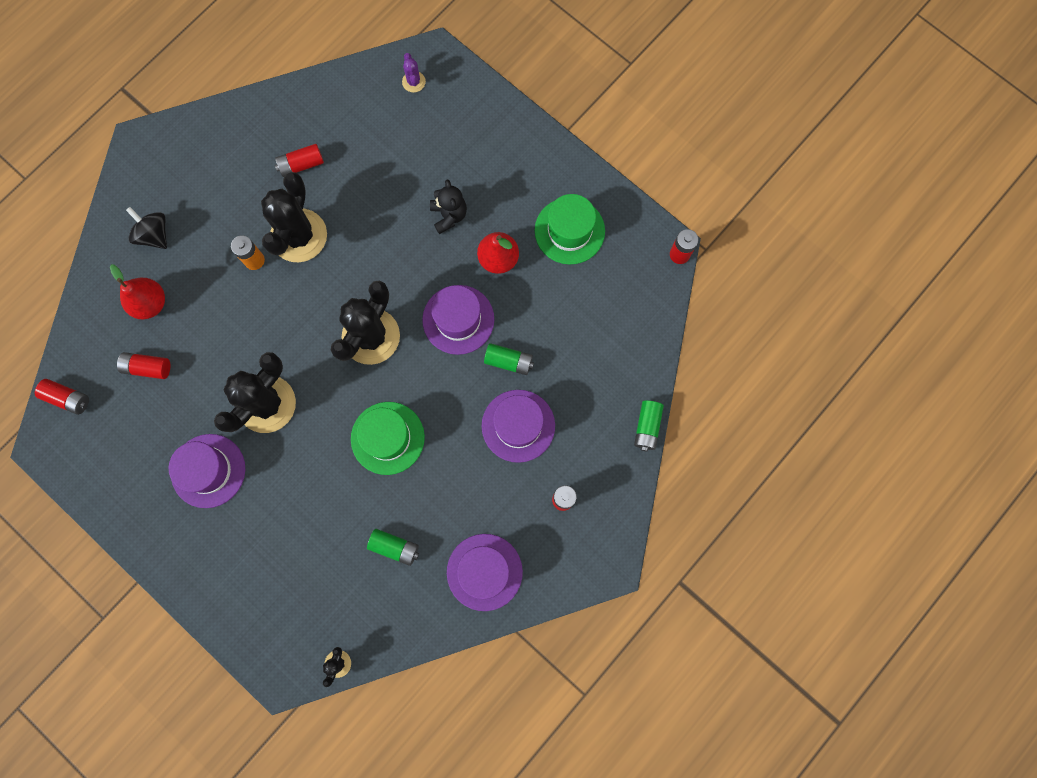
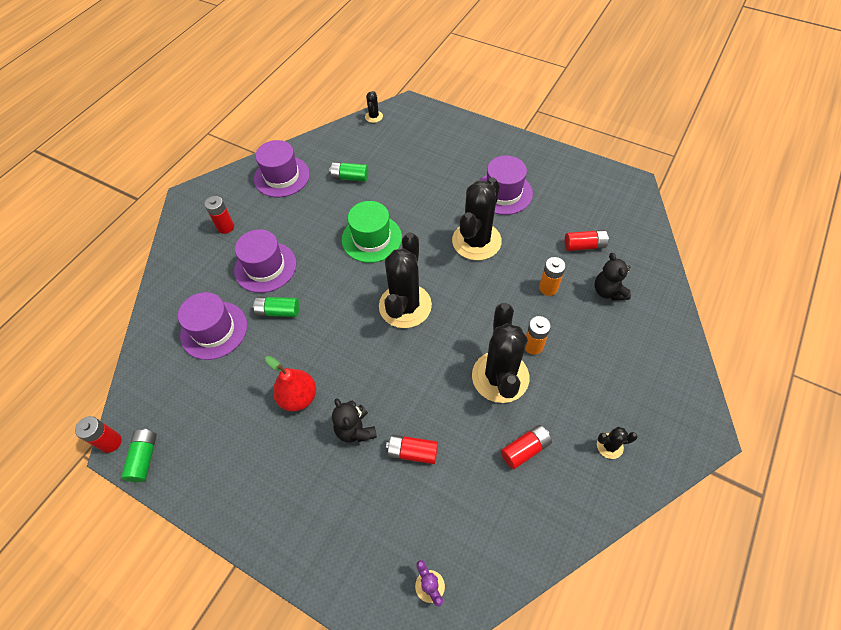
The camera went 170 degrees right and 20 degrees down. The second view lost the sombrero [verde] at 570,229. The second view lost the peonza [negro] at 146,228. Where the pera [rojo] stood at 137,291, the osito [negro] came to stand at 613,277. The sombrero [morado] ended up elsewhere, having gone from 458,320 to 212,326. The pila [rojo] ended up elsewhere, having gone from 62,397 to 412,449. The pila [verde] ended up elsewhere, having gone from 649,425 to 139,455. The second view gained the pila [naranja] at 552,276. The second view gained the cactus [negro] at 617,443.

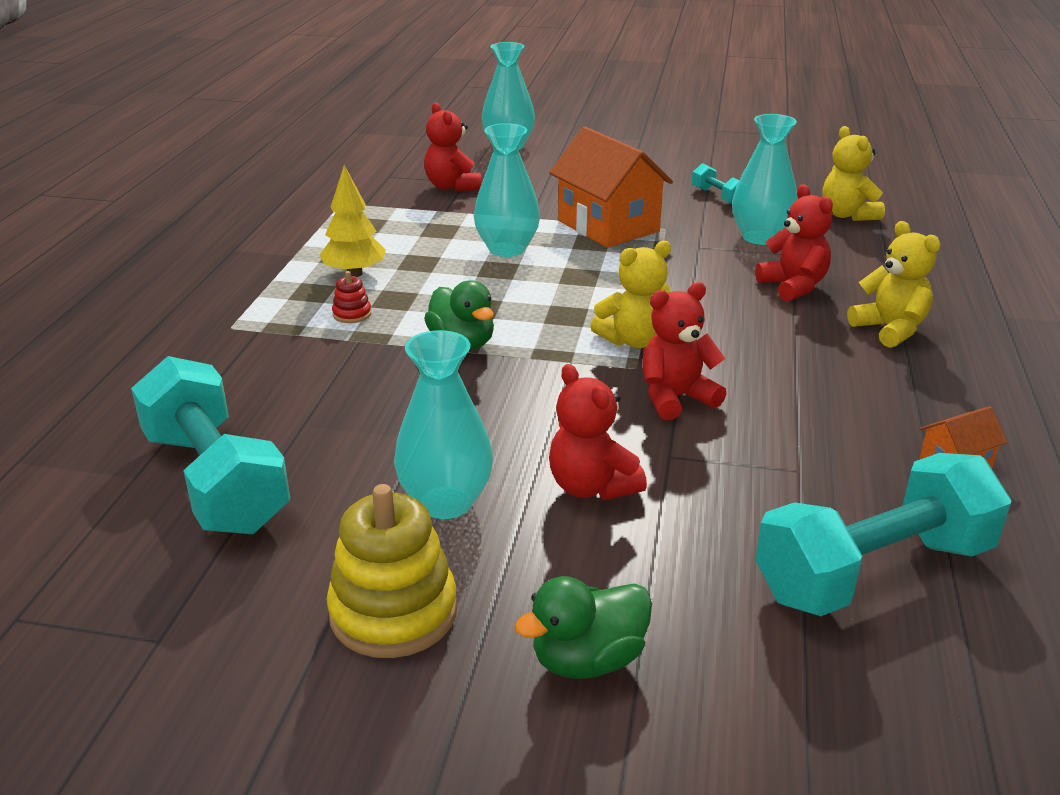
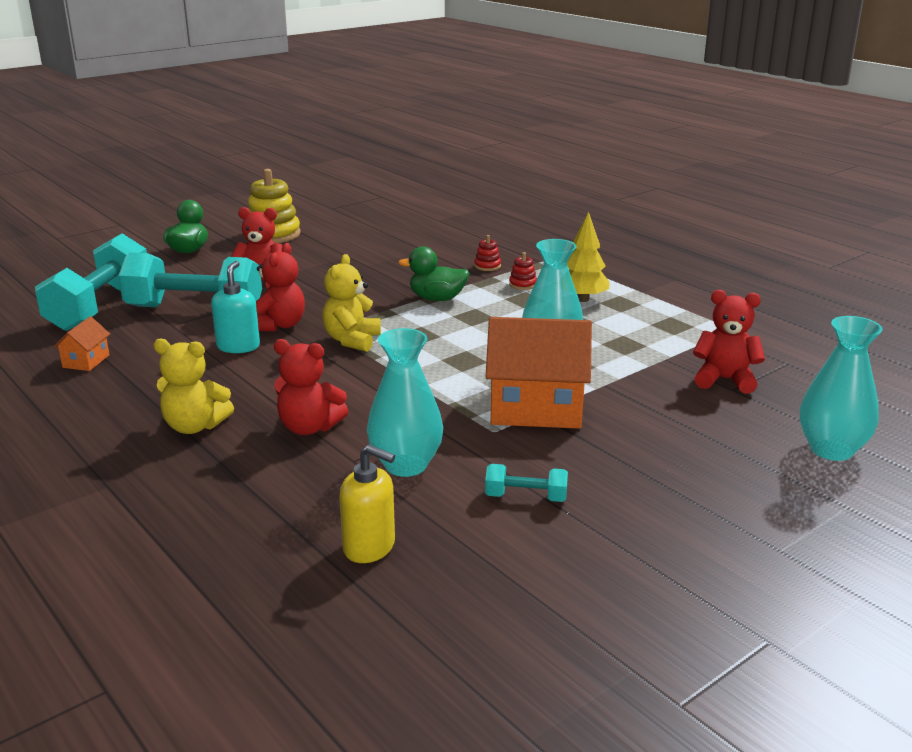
The camera went 130 degrees right and 5 degrees down. Where the osito [amarillo] stood at 853,173, the dispensador de jabón [amarillo] came to stand at 367,503. The second view lost the florero [turquesa] at 443,424. The mancuerna [turquesa] ended up elsewhere, having gone from 210,445 to 190,279. The second view gained the juguete apilable [rojo] at 487,253. The second view gained the dispensador de jabón [turquesa] at 235,307.

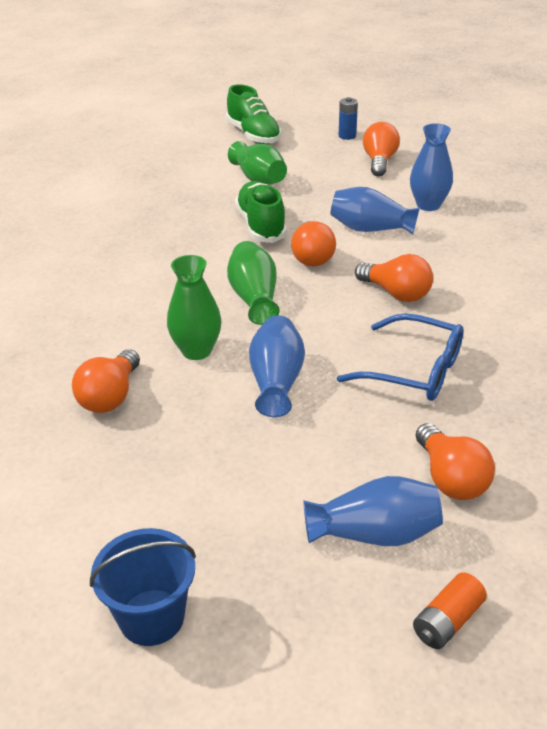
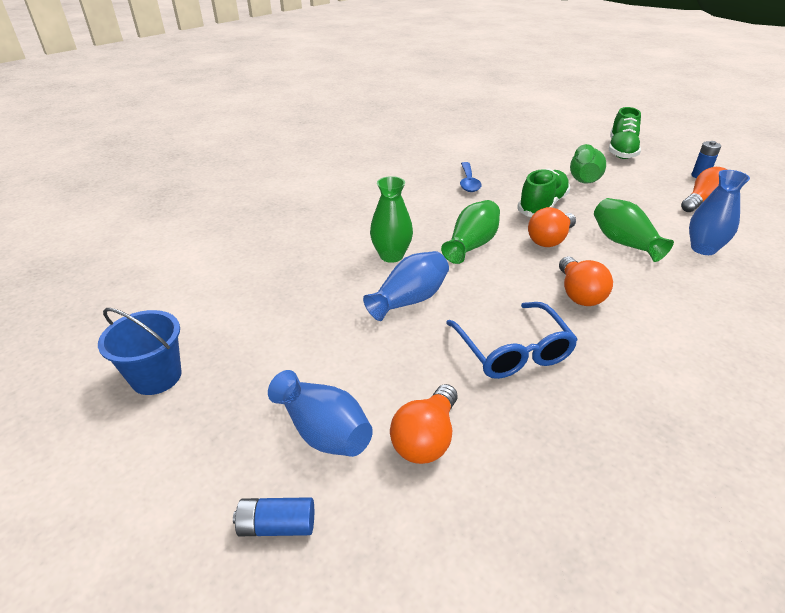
The camera went 45 degrees right and 0 degrees up. What was the florero [azul] at 375,210 turned into the florero [verde] at 634,230. The second view lost the bombilla [naranja] at 106,381. What was the pila [naranja] at 450,610 turned into the pila [azul] at 273,516. The second view gained the cuchara [azul] at 471,177.

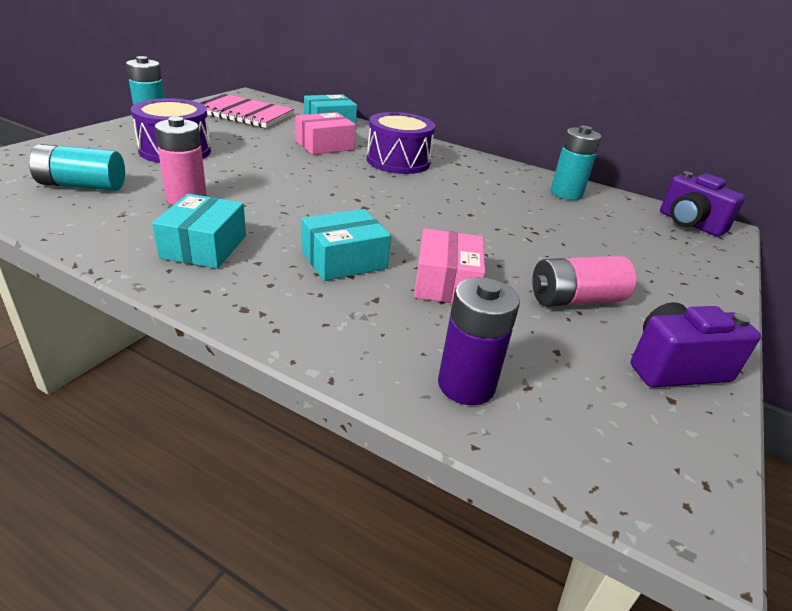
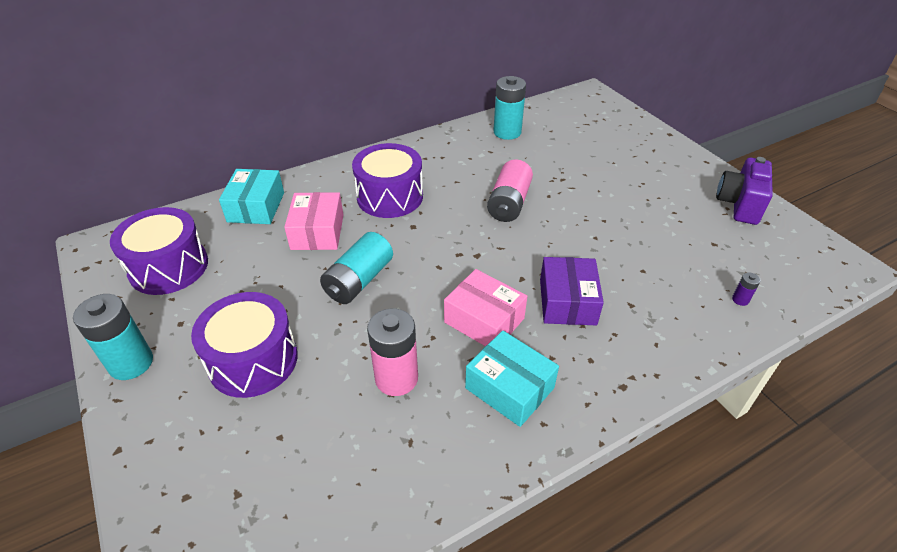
The camera went 55 degrees left and 10 degrees up. Where the cuaderno [rosa] stood at 247,111, the tambor [morado] came to stand at 159,251. The pila [turquesa] ended up elsewhere, having gone from 77,167 to 356,268. The second view lost the cámara [morado] at 702,204. What was the caja [turquesa] at 346,245 turned into the caja [morado] at 572,291. The caja [rosa] ended up elsewhere, having gone from 449,265 to 485,307. The pila [rosa] ended up elsewhere, having gone from 584,281 to 510,190. The size of the pila [morado] at 479,341 changed by a factor of 0.43.

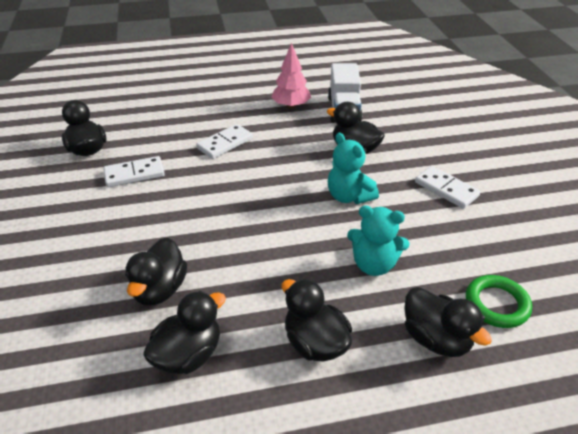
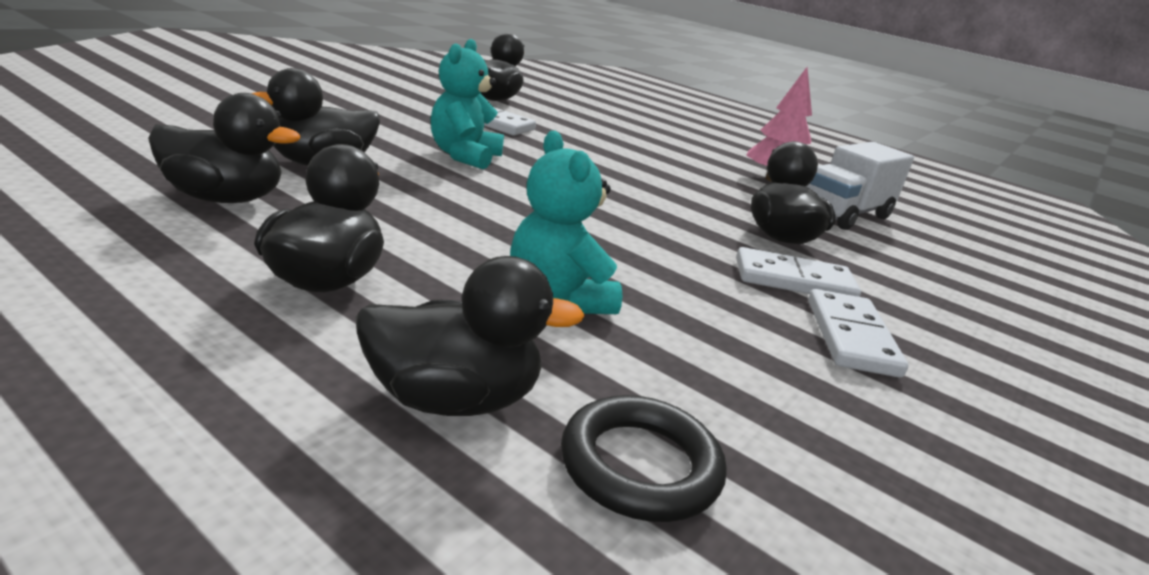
The camera went 45 degrees right and 15 degrees down. The ficha de dominó [blanco] ended up elsewhere, having gone from 224,141 to 798,272. The osito [turquesa] ended up elsewhere, having gone from 353,168 to 467,104. What was the anillo [verde] at 499,301 turned into the anillo [negro] at 643,458. The pato [negro] at 448,322 ended up facing another way, 105 degrees counterclockwise from before.

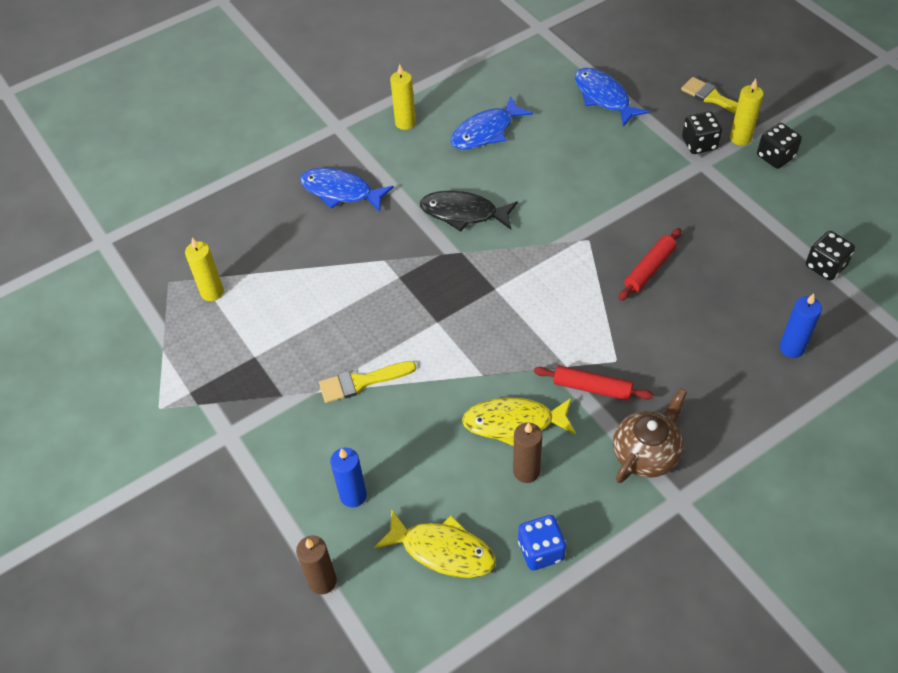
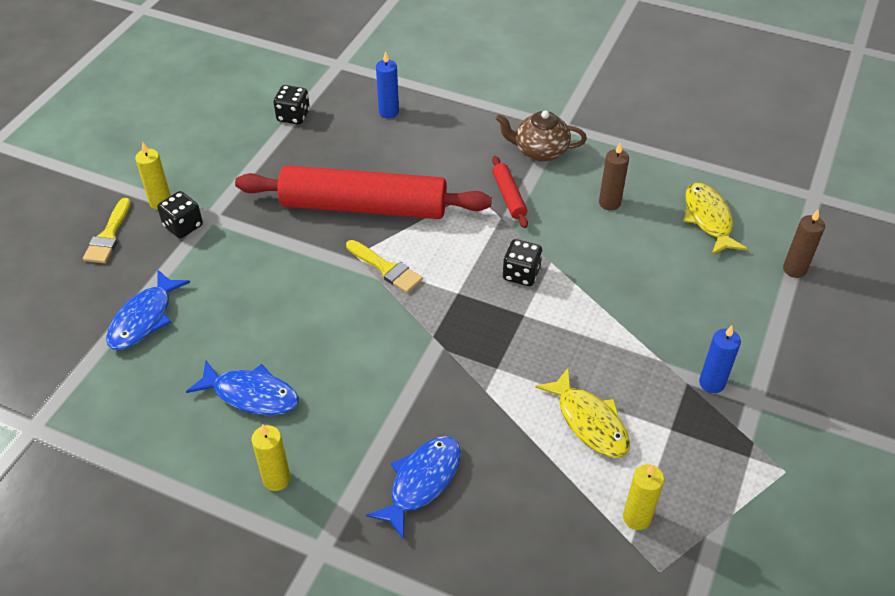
The camera went 125 degrees left and 5 degrees down. The dado [negro] ended up elsewhere, having gone from 779,146 to 522,262. The pez [azul] at 347,190 ended up facing another way, 135 degrees counterclockwise from before. The second view lost the pez [negro] at 469,211. The size of the rodillo [rojo] at 649,264 changed by a factor of 2.43. The pincel [amarillo] ended up elsewhere, having gone from 367,382 to 384,266. The pez [amarillo] ended up elsewhere, having gone from 519,421 to 582,413. The vela [azul] ended up elsewhere, having gone from 348,477 to 720,359. The second view lost the dado [azul] at 542,542.

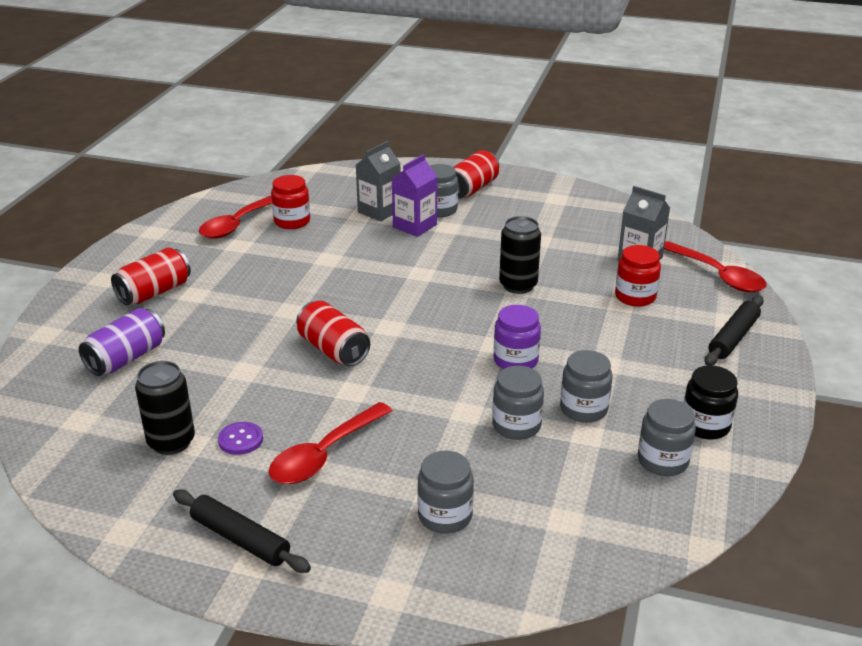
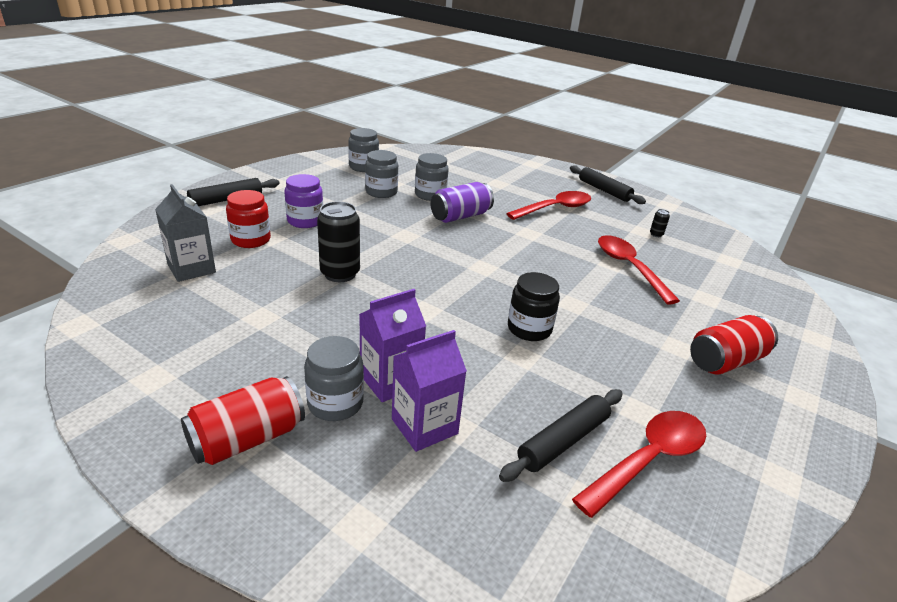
The camera went 165 degrees left and 0 degrees up. What was the cartón de leche [gris] at 378,181 turned into the cartón de leche [morado] at 429,391. Where the tarro [rojo] stood at 290,202, the rodillo [negro] came to stand at 561,435. The cuchara [rojo] ended up elsewhere, having gone from 715,266 to 639,270. The second view lost the lata [rojo] at 333,333. The tarro [morado] ended up elsewhere, having gone from 517,337 to 303,201. The lata [morado] ended up elsewhere, having gone from 122,342 to 462,202. The size of the lata [negro] at 165,408 changed by a factor of 0.43. The tarro [negro] ended up elsewhere, having gone from 711,402 to 534,306. The second view lost the botón [morado] at 240,438. The second view lost the tarro [gris] at 445,492.

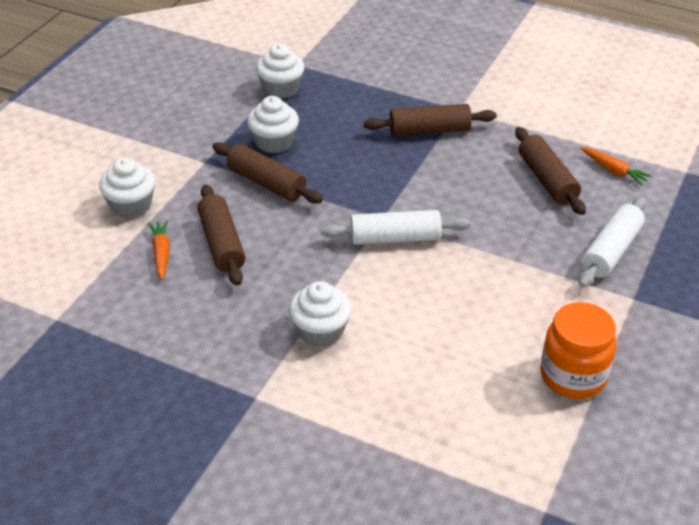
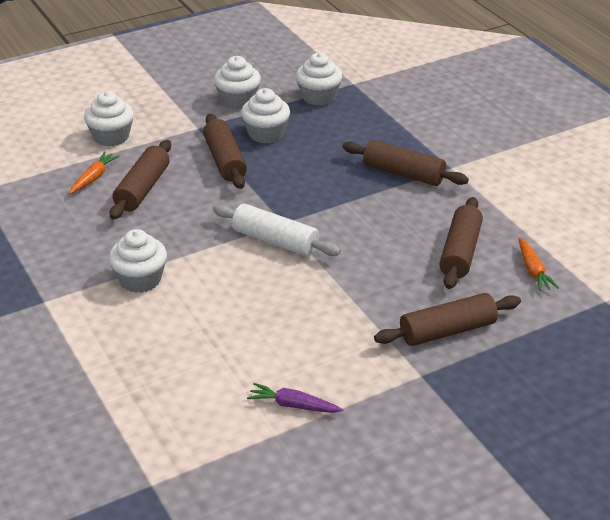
The camera went 35 degrees right and 5 degrees down. What was the rodillo [blanco] at 612,242 turned into the rodillo [marrón] at 447,319. Where the tarro [naranja] stood at 578,350, the zanahoria [morado] came to stand at 295,398. The second view gained the magdalena [blanco] at 237,82.

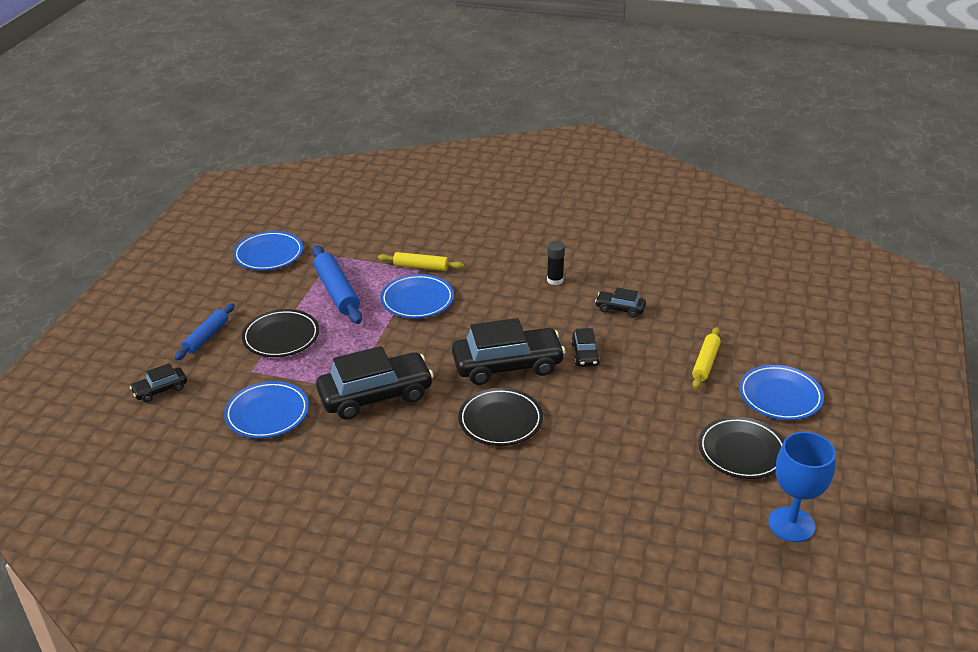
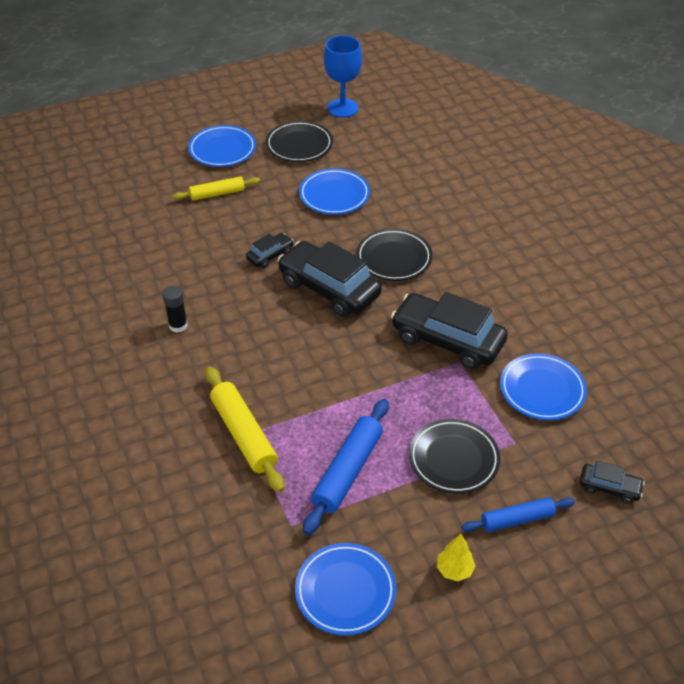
The camera went 130 degrees left and 10 degrees up. The size of the rodillo [amarillo] at 421,261 changed by a factor of 1.54. The plato [azul] ended up elsewhere, having gone from 417,296 to 334,191. The second view lost the coche [negro] at 620,303. The second view gained the árbol [amarillo] at 456,557.

